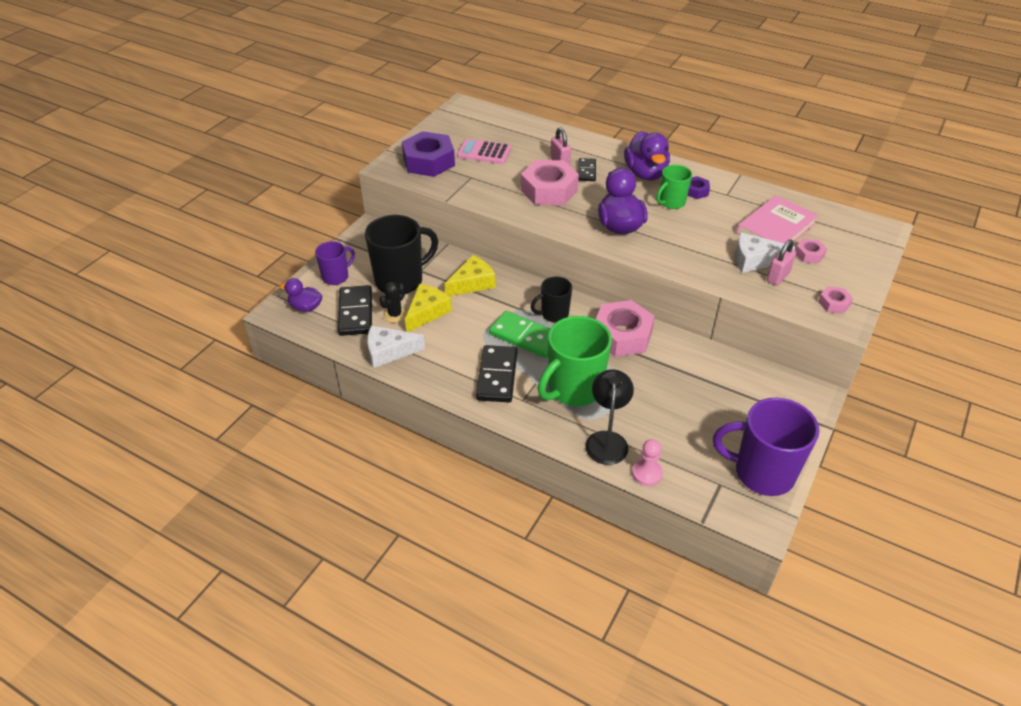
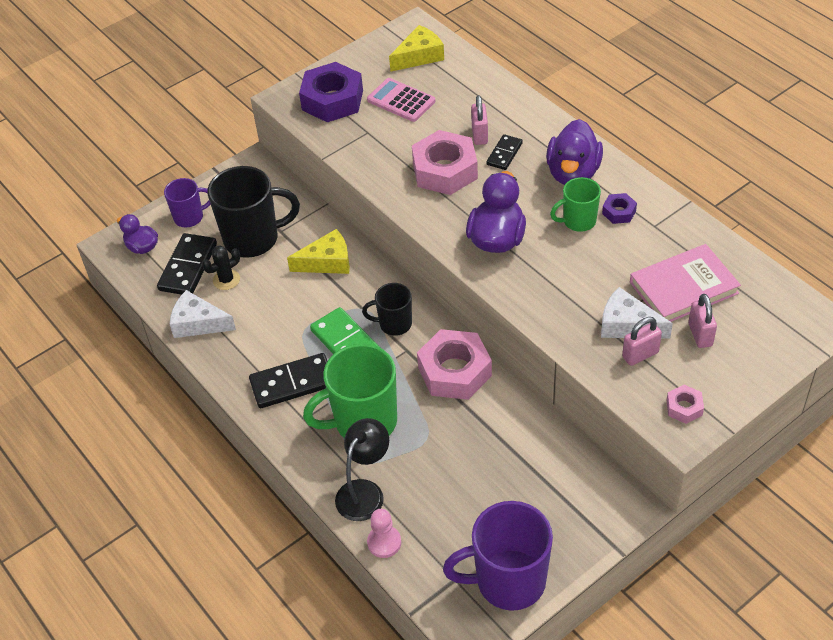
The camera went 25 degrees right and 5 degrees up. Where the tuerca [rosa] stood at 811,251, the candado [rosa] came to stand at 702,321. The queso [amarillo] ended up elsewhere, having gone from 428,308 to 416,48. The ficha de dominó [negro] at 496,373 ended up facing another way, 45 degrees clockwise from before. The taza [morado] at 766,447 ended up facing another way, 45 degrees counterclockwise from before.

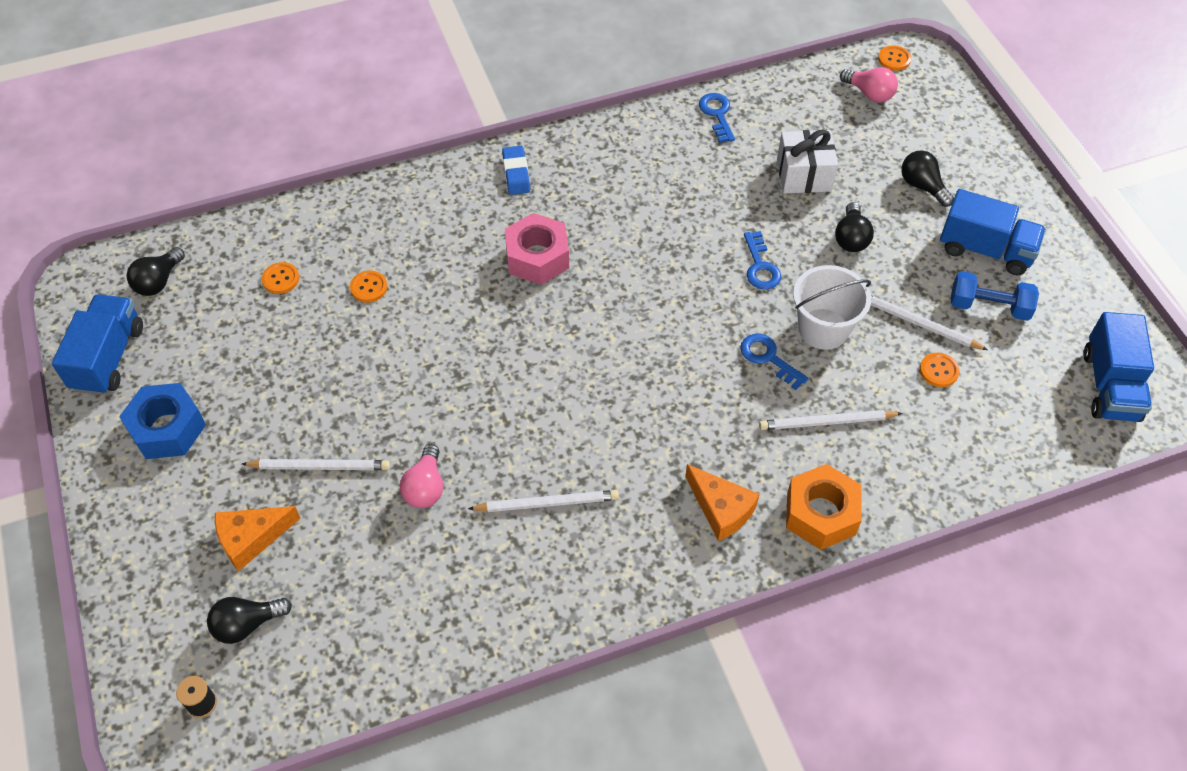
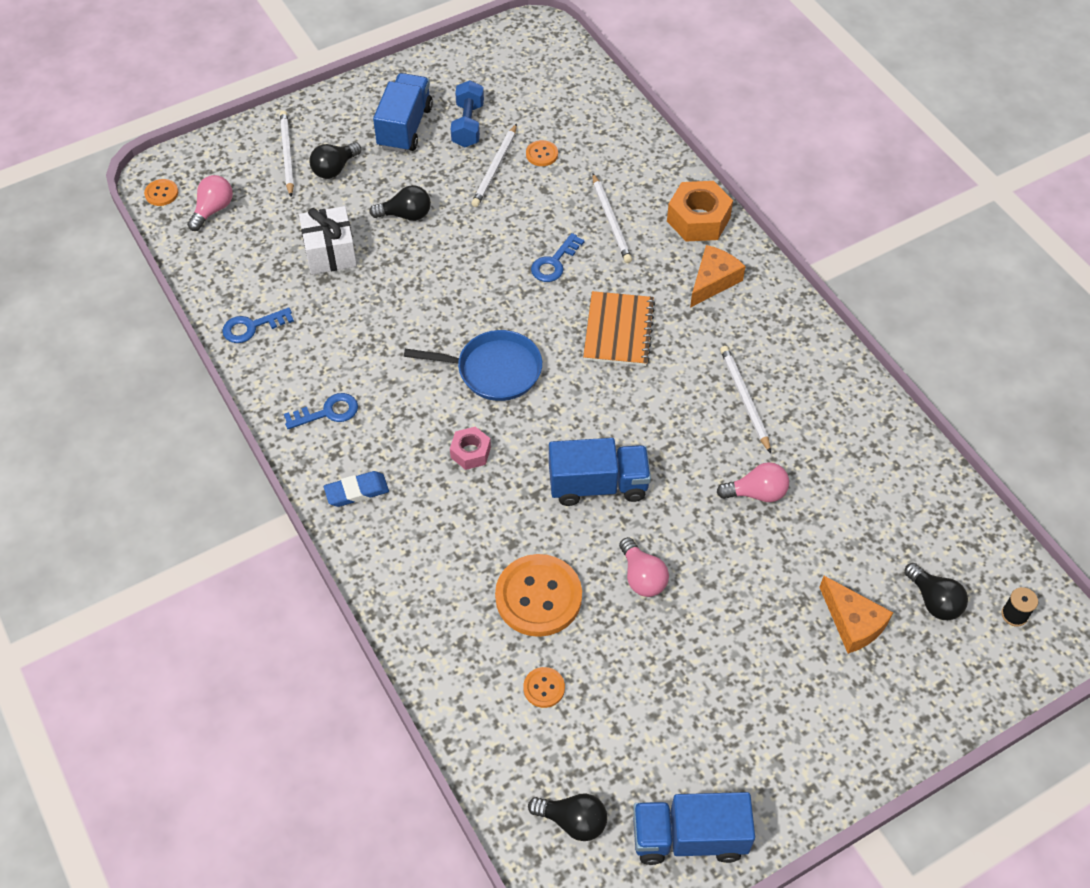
The camera went 100 degrees left and 0 degrees up. The size of the tuerca [rosa] at 537,249 changed by a factor of 0.58. The llave [azul] ended up elsewhere, having gone from 762,260 to 321,411. The second view lost the balde [blanco] at 832,307. The size of the botón [naranja] at 369,286 changed by a factor of 2.17. The camión [azul] ended up elsewhere, having gone from 1119,367 to 600,472. The second view lost the tuerca [azul] at 162,421. The lápiz [blanco] ended up elsewhere, having gone from 316,464 to 287,153. The second view gained the cuaderno [naranja] at 619,328. The second view gained the sartén [azul] at 473,365. The second view gained the bombilla [rosa] at 644,567.

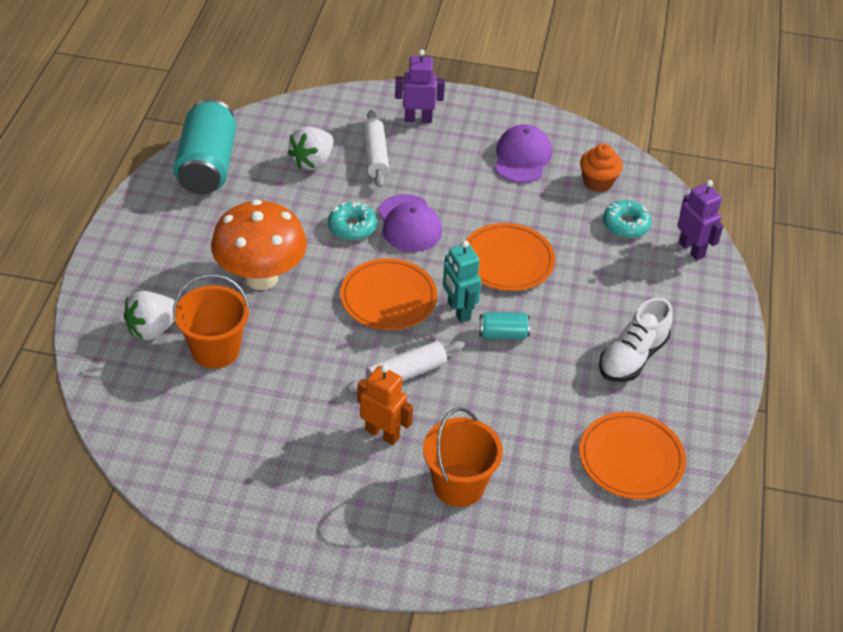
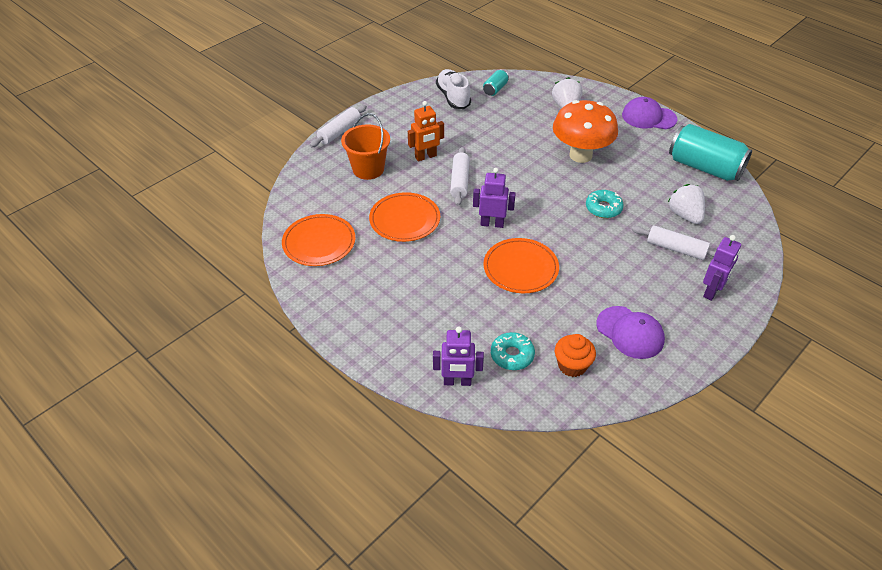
The camera went 125 degrees right and 0 degrees up. The gorra [morado] ended up elsewhere, having gone from 410,223 to 649,113. What was the robot [turquesa] at 462,281 turned into the robot [morado] at 494,198. The plato [naranja] ended up elsewhere, having gone from 388,294 to 404,217. The second view lost the balde [naranja] at 211,321. The zapato [blanco] ended up elsewhere, having gone from 636,340 to 453,89. The lata [turquesa] ended up elsewhere, having gone from 504,325 to 496,82. The second view gained the rodillo [blanco] at 338,126.

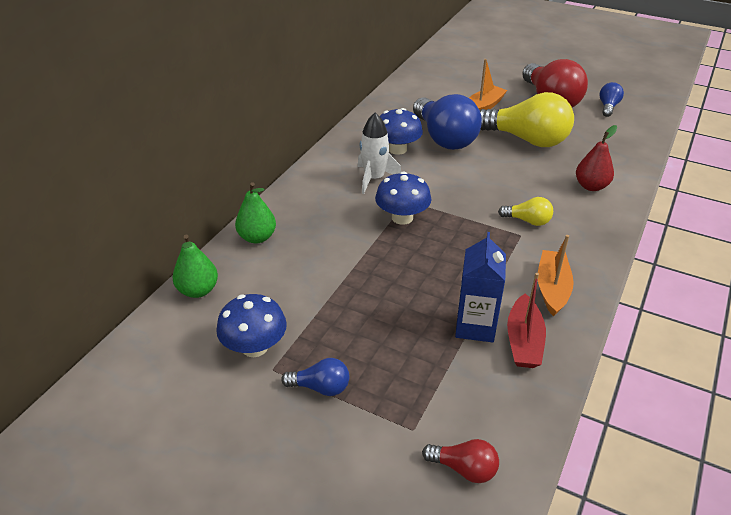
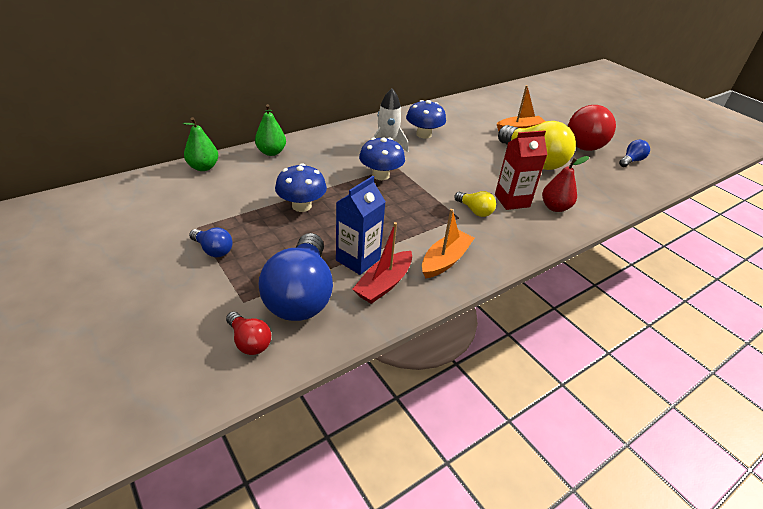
The camera went 25 degrees right and 0 degrees up. The bombilla [azul] ended up elsewhere, having gone from 447,122 to 295,277. The seta [azul] ended up elsewhere, having gone from 251,325 to 301,187. The second view gained the cartón de leche [rojo] at 521,170.

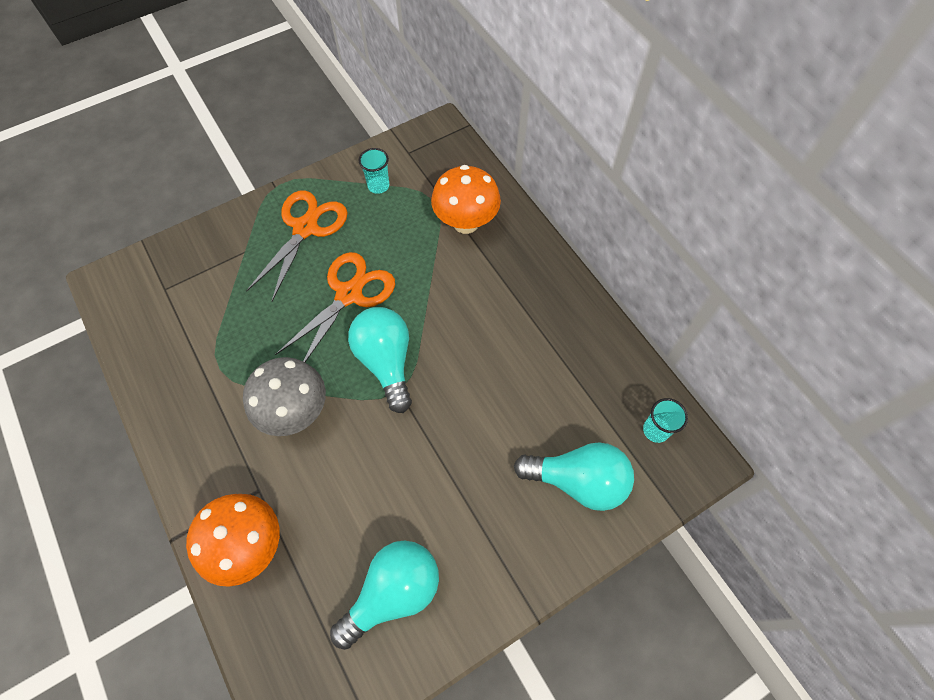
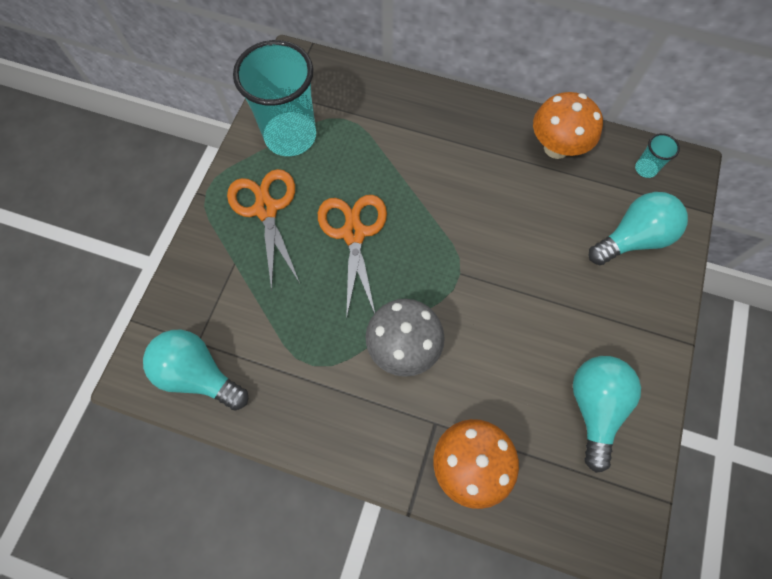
The camera went 40 degrees left and 5 degrees up. The size of the vaso [turquesa] at 373,171 changed by a factor of 2.40. The seta [naranja] ended up elsewhere, having gone from 466,199 to 568,125. The bombilla [turquesa] ended up elsewhere, having gone from 380,360 to 195,370.

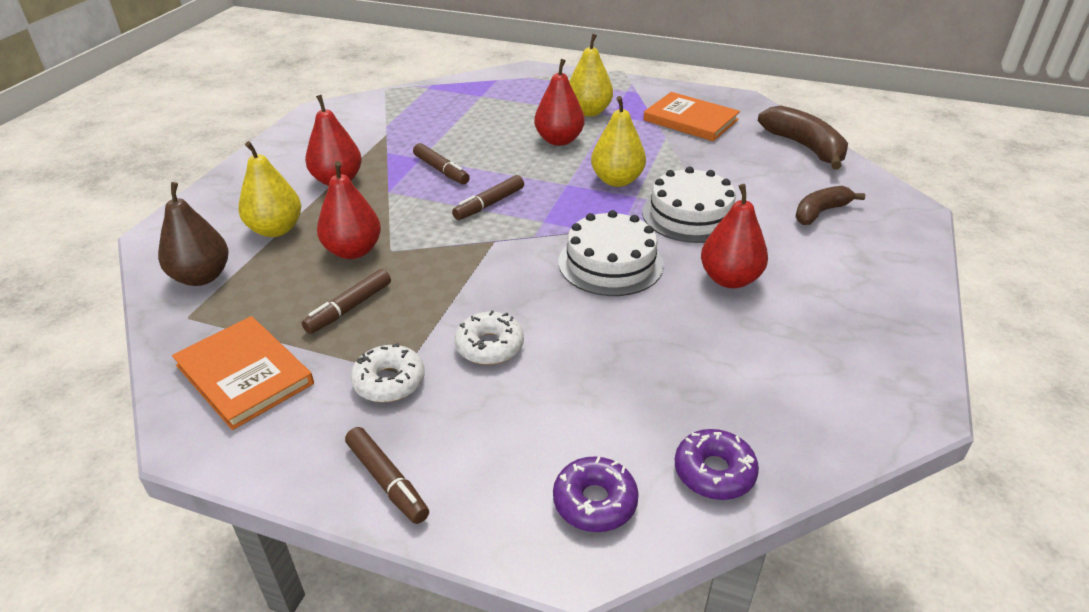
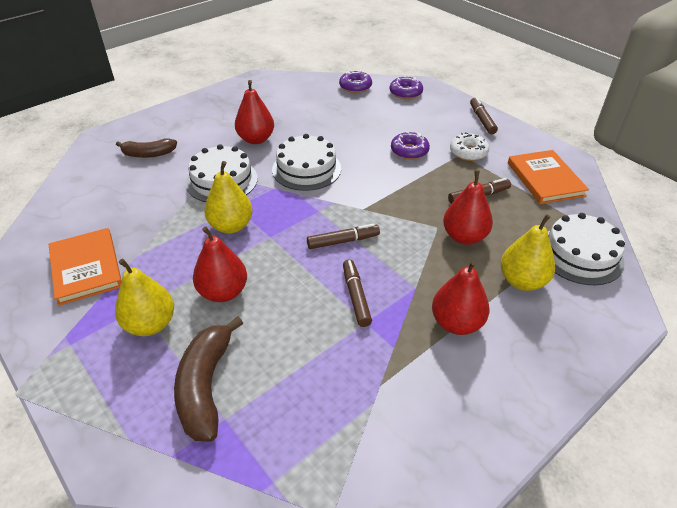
The camera went 150 degrees left and 5 degrees up. The plátano [marrón] ended up elsewhere, having gone from 803,138 to 208,379. Where the pera [marrón] stood at 193,234, the tarta [blanco] came to stand at 586,249. What was the rosquilla [blanco] at 489,338 turned into the rosquilla [morado] at 410,146.

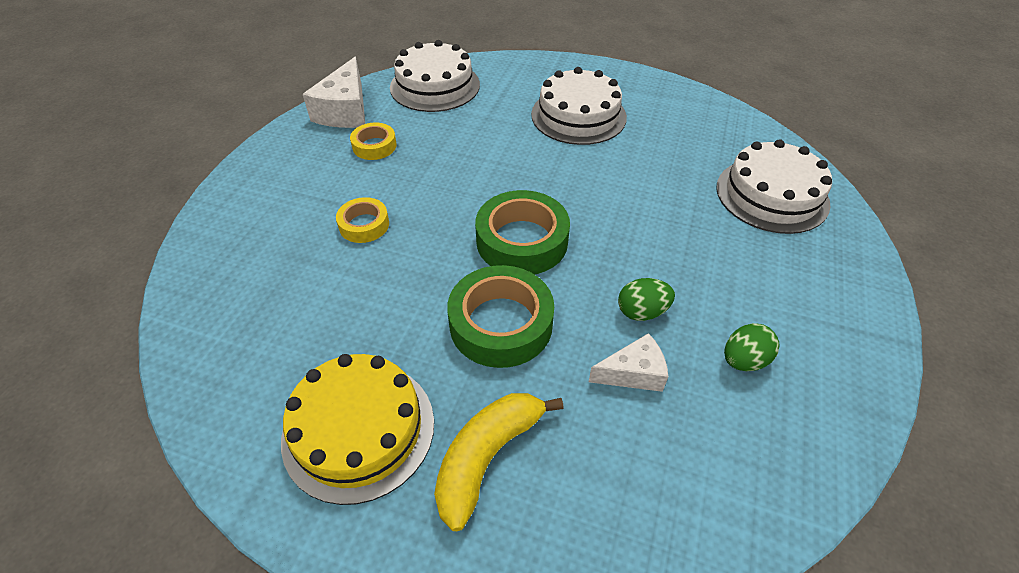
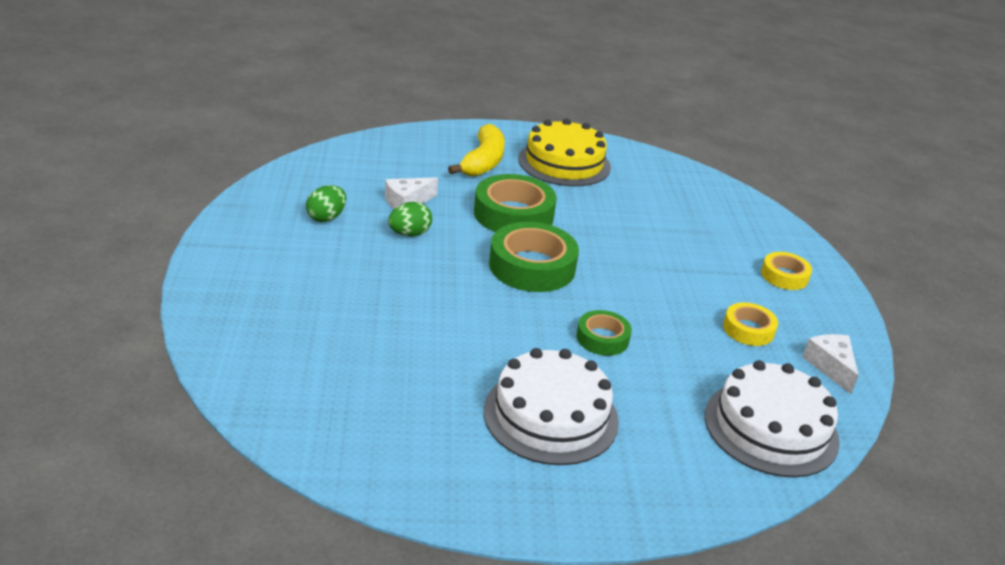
The camera went 155 degrees right and 15 degrees down. The size of the queso [blanco] at 334,92 changed by a factor of 0.62. The second view lost the tarta [blanco] at 774,186. The cinta adhesiva [amarillo] ended up elsewhere, having gone from 362,220 to 786,271. The second view gained the cinta adhesiva [verde] at 604,333.

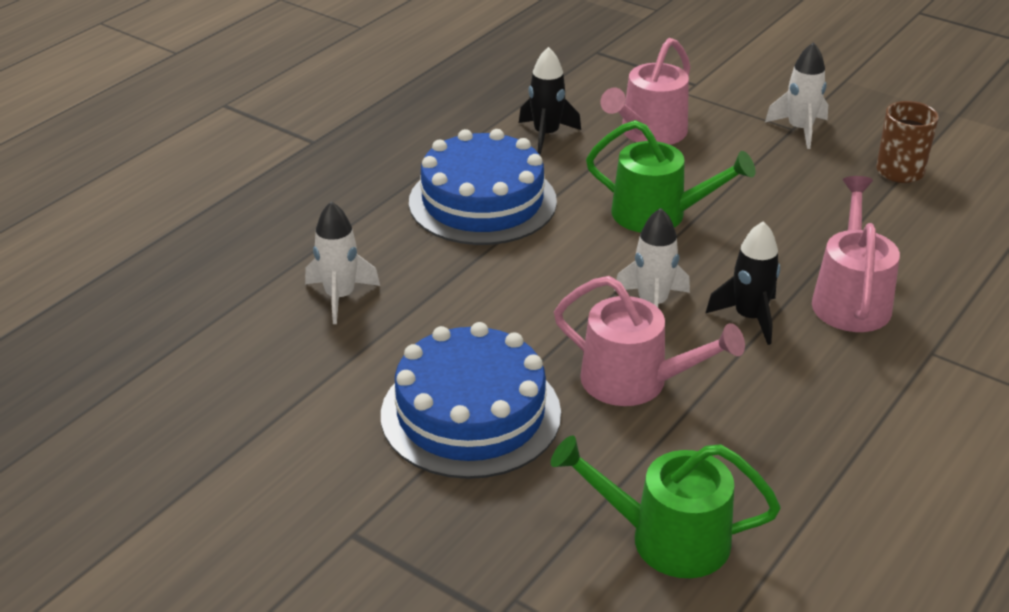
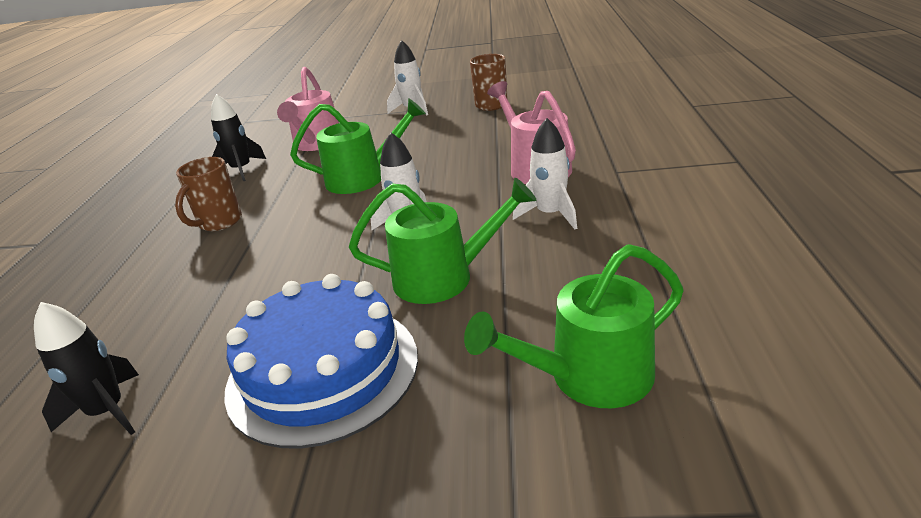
The camera went 30 degrees left and 5 degrees down. Where the tarta [azul] stood at 483,187, the taza [marrón] came to stand at 208,194. The cohete [blanco] ended up elsewhere, having gone from 342,262 to 545,173. The cohete [negro] ended up elsewhere, having gone from 743,283 to 86,368. What was the regadera [rosa] at 649,341 turned into the regadera [verde] at 443,241.

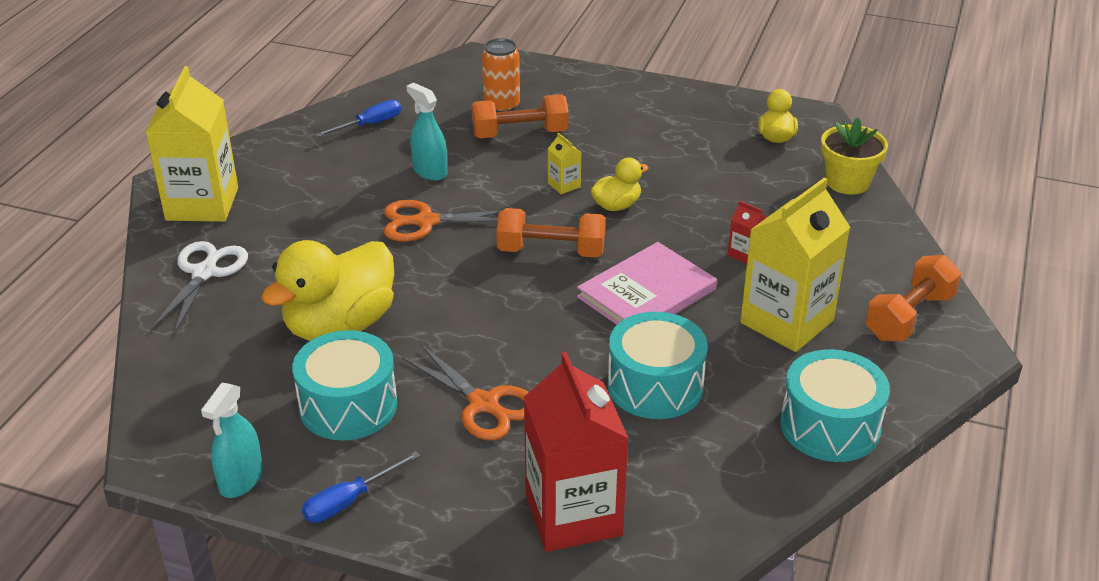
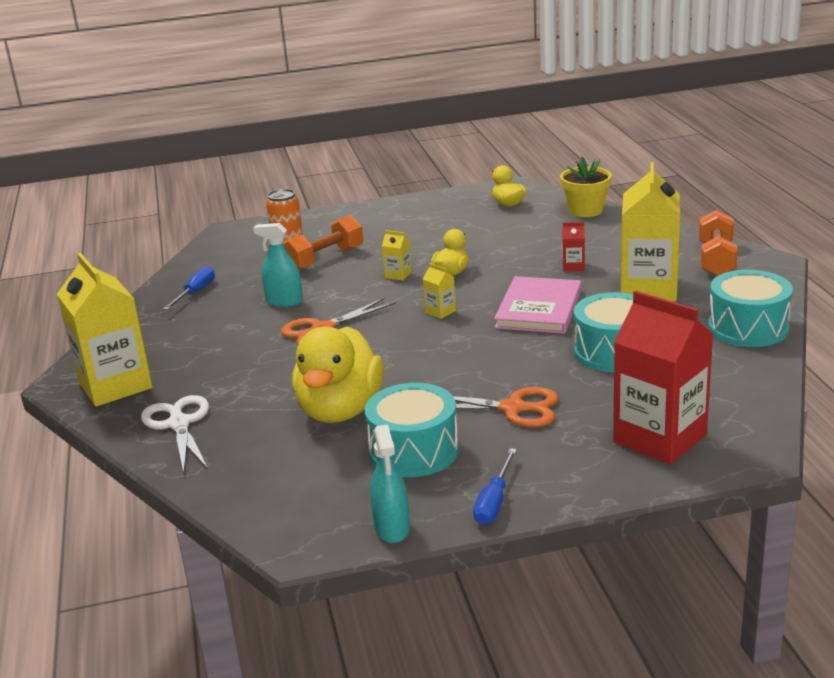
The camera went 30 degrees left and 10 degrees down. Where the mancuerna [naranja] stood at 550,233, the cartón de leche [amarillo] came to stand at 439,291.

